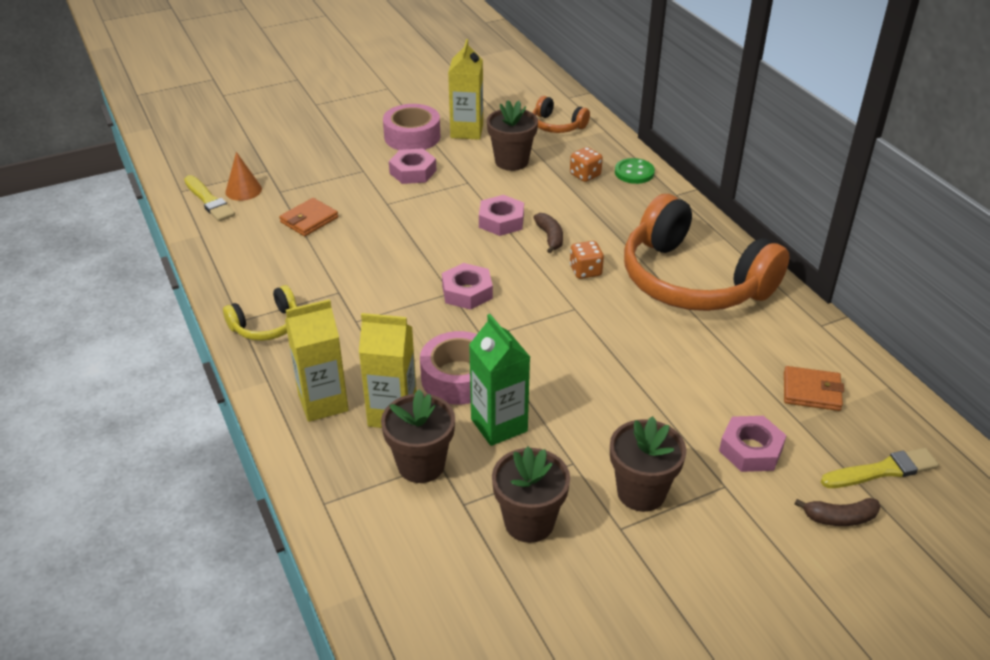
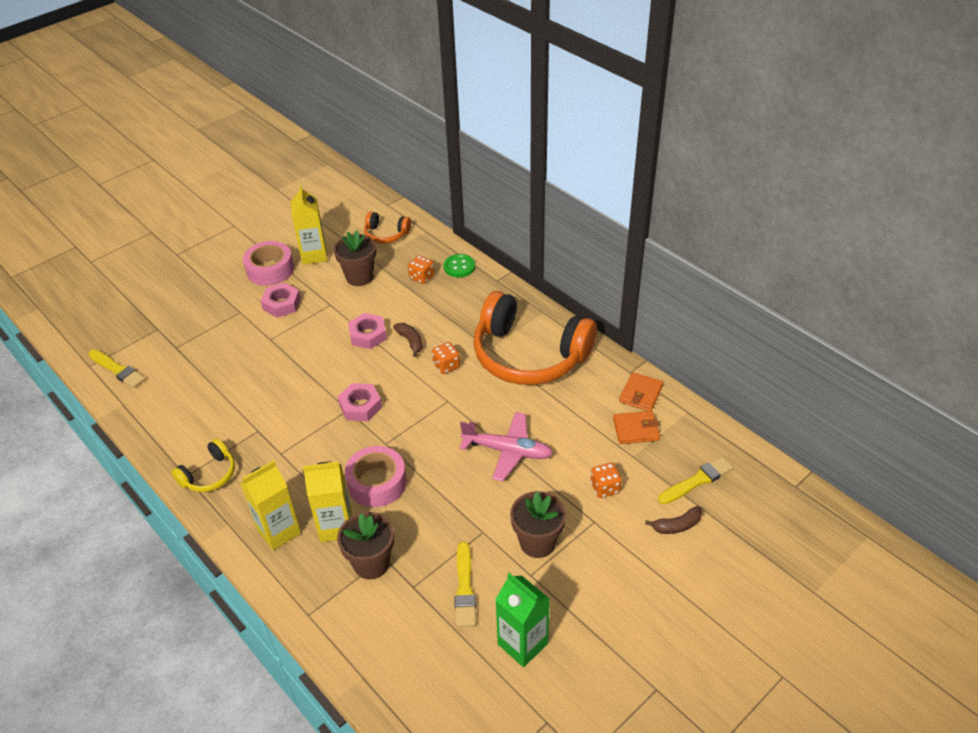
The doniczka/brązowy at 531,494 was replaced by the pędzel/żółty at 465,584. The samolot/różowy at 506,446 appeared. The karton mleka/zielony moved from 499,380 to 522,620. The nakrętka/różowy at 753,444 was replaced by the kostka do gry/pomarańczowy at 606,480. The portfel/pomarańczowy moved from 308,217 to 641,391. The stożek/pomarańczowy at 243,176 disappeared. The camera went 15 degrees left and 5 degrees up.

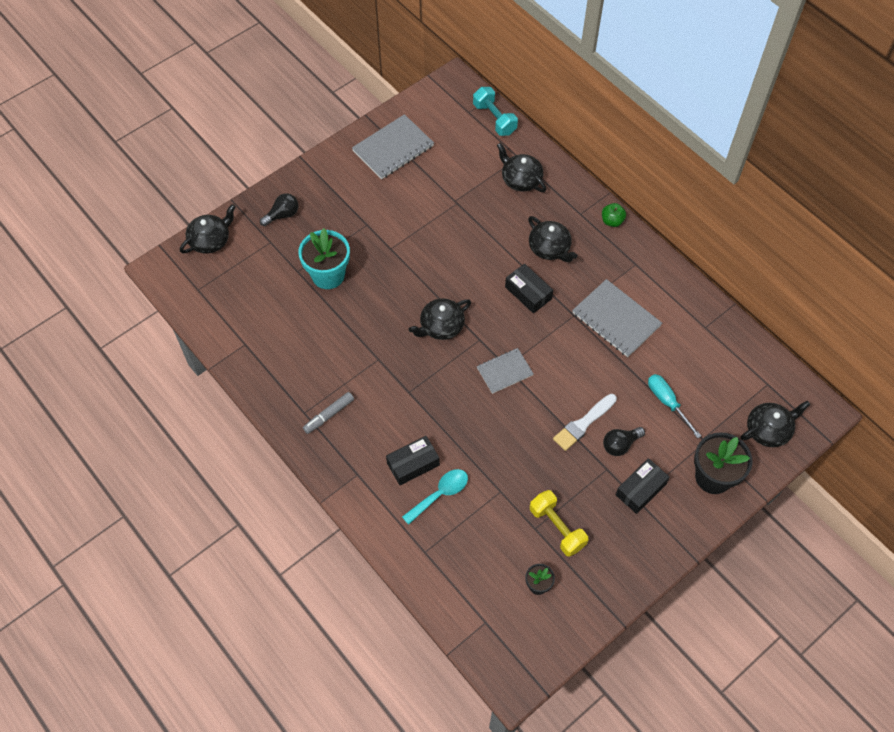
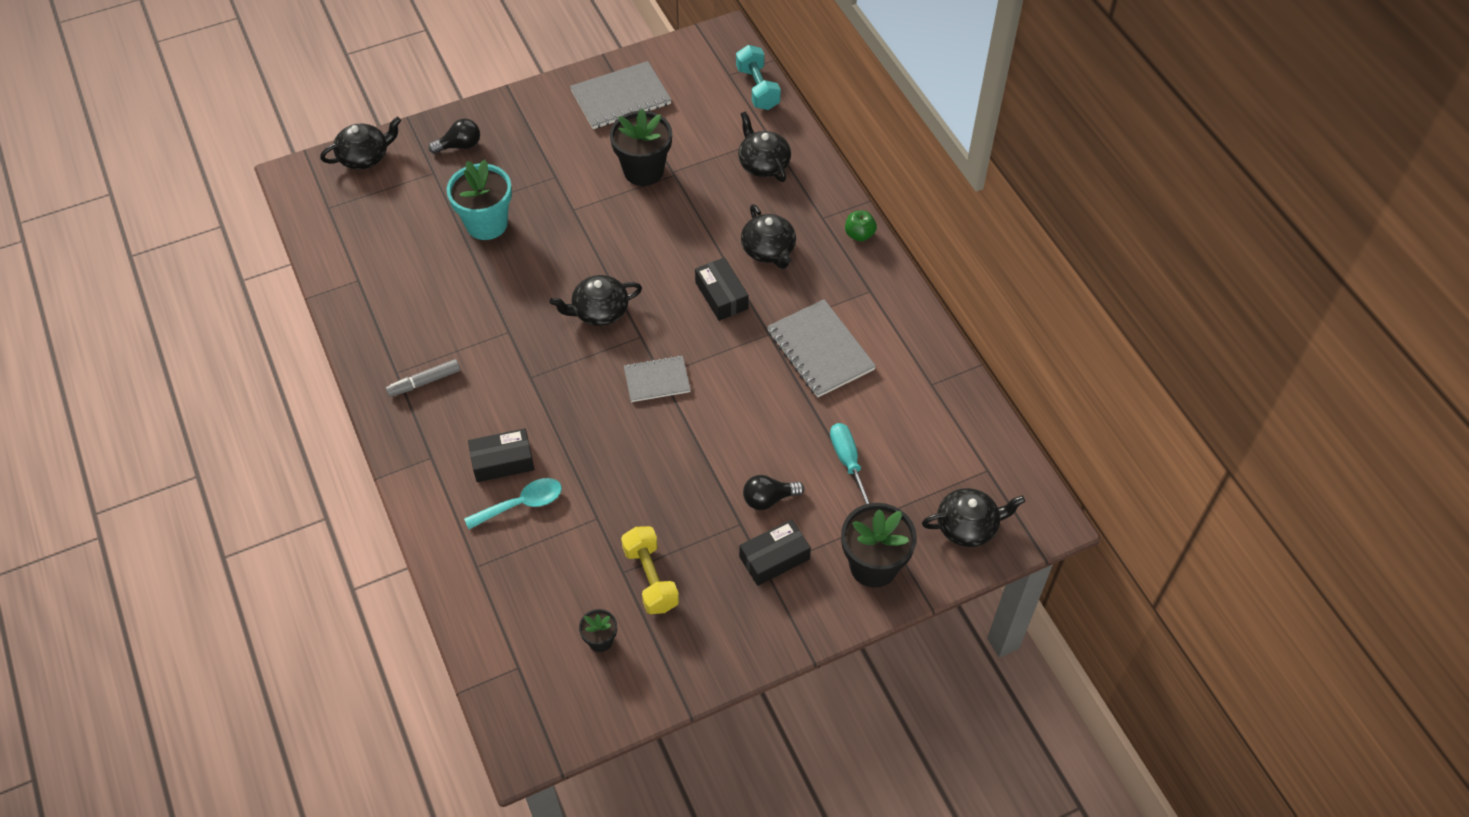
The doniczka/czarny at 641,147 appeared. The pędzel/biały at 585,422 disappeared. The camera went 15 degrees right and 5 degrees down.

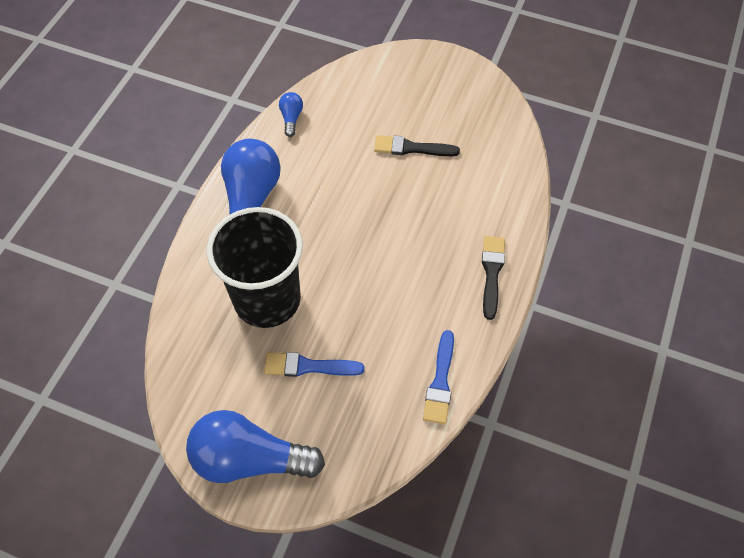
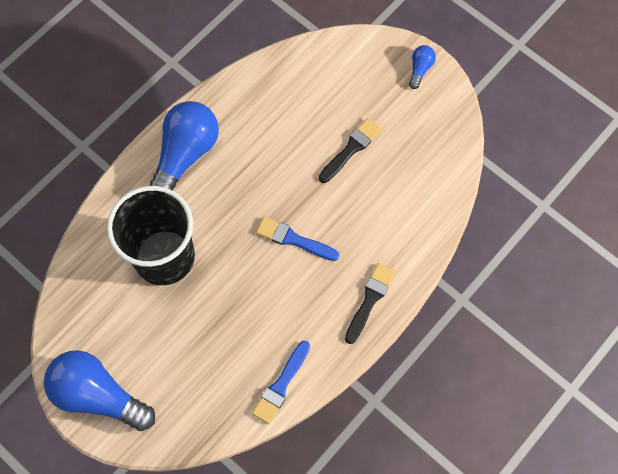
The pędzel/niebieski moved from 314,364 to 297,238. The pędzel/czarny at 417,145 turned 105 degrees clockwise. The żarówka/niebieski moved from 291,114 to 422,67. The camera went 20 degrees right and 10 degrees up.

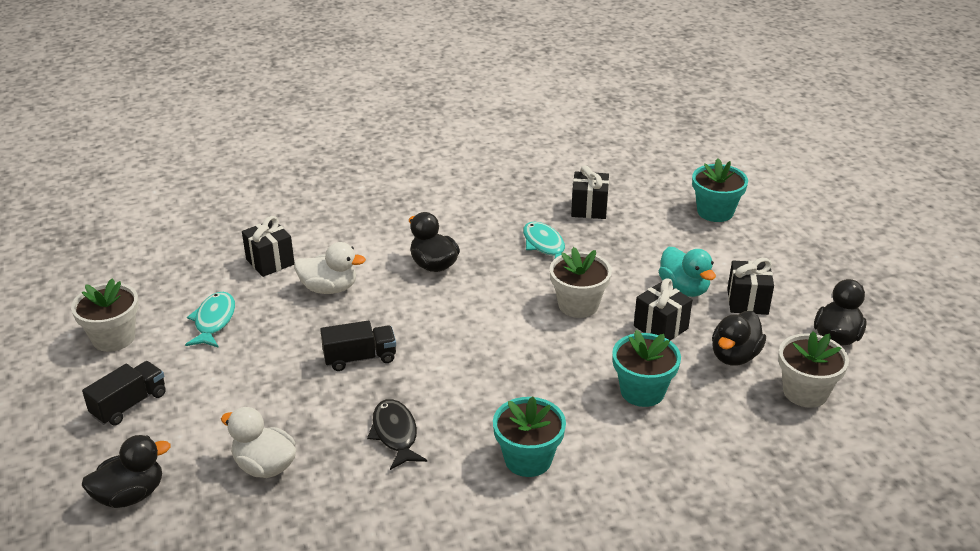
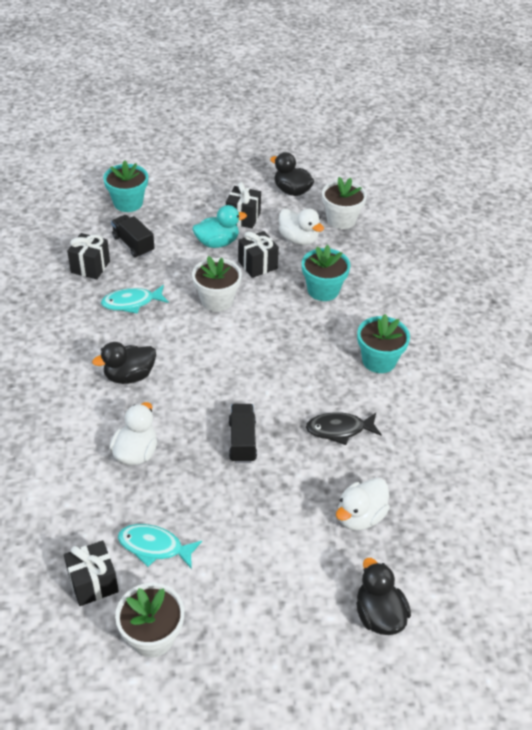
The prezent/czarny moved from 268,246 to 91,573. The ciężarówka/czarny moved from 124,393 to 132,236. The kaczka/czarny at 739,338 became the kaczka/biały at 301,226. The camera went 80 degrees left and 10 degrees up.

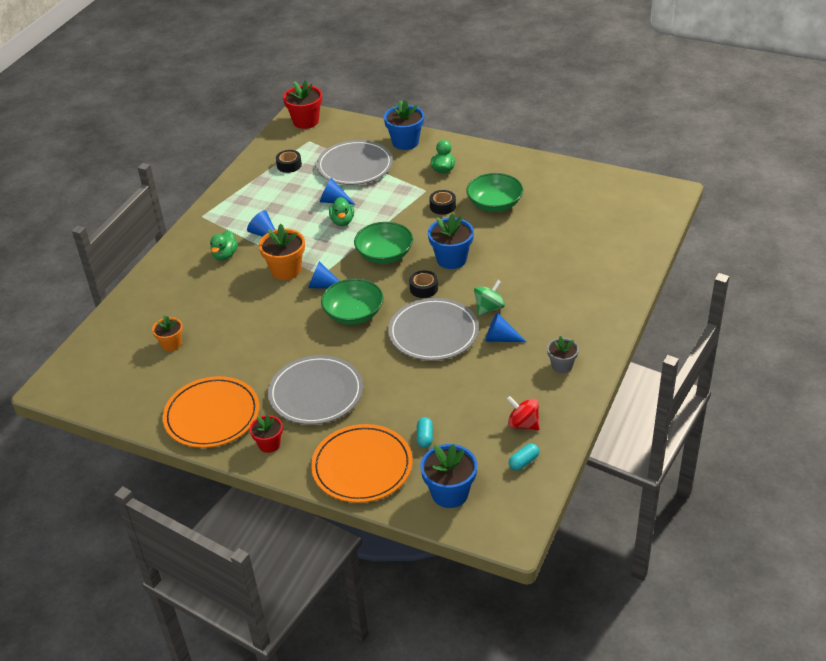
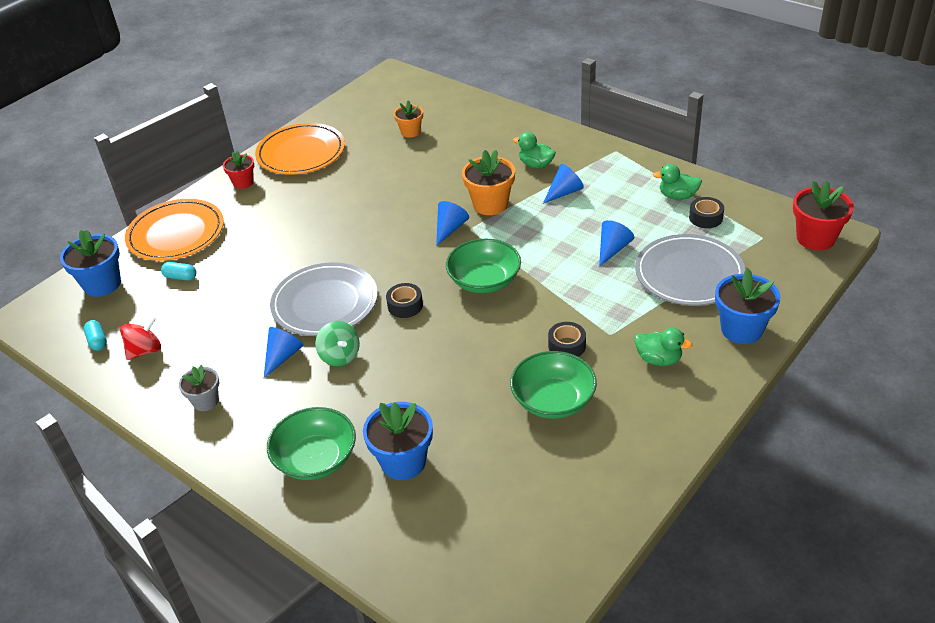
The miska/zielony moved from 352,302 to 311,443. The doniczka/niebieski moved from 451,241 to 398,441. The kaczka/zielony moved from 341,211 to 677,182. The talerz/szary at 315,390 disappeared. The camera went 105 degrees right and 0 degrees up.

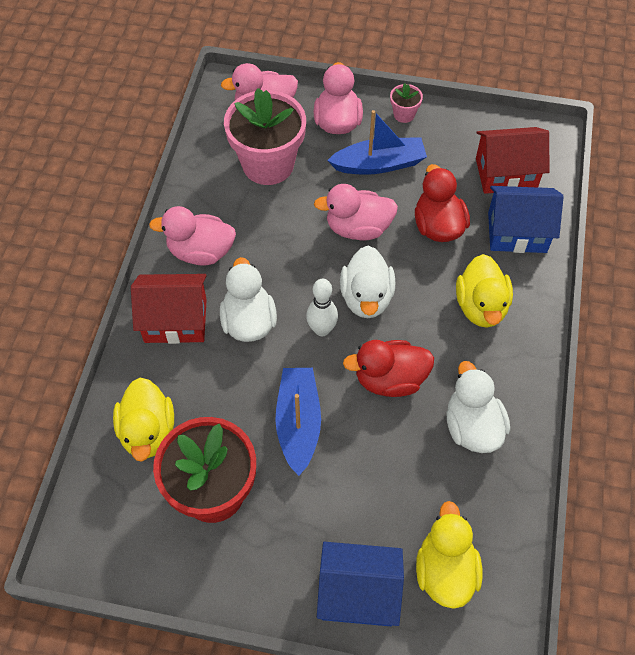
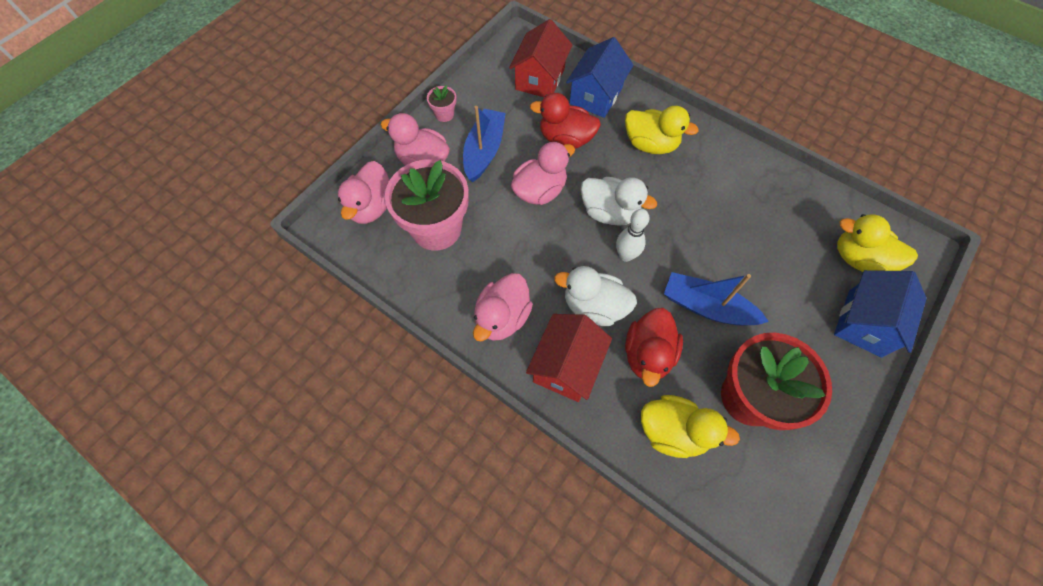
The kaczka/różowy at 356,212 turned 150 degrees counterclockwise. The kaczka/czerwony moved from 388,368 to 654,347. The kaczka/biały at 478,407 disappeared. The camera went 65 degrees left and 5 degrees up.

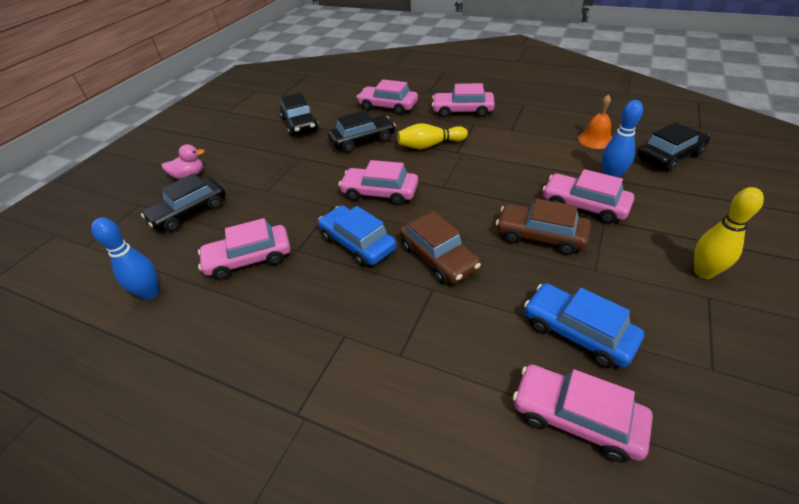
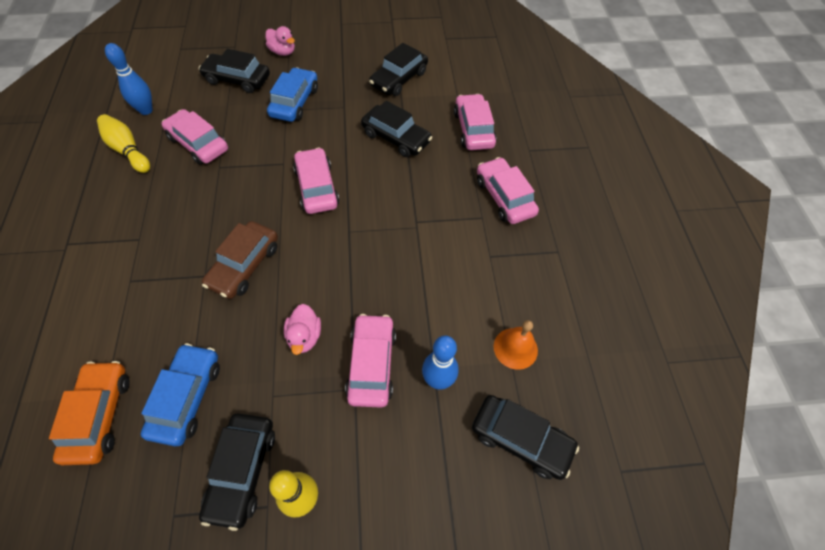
The samochód/różowy at 583,414 became the samochód/pomarańczowy at 89,413. The kręgiel/żółty moved from 432,136 to 123,143. The samochód/czarny at 237,472 appeared. The samochód/niebieski moved from 357,236 to 292,94. The samochód/brązowy at 543,227 was replaced by the kaczka/różowy at 302,329. The camera went 55 degrees right and 15 degrees up.

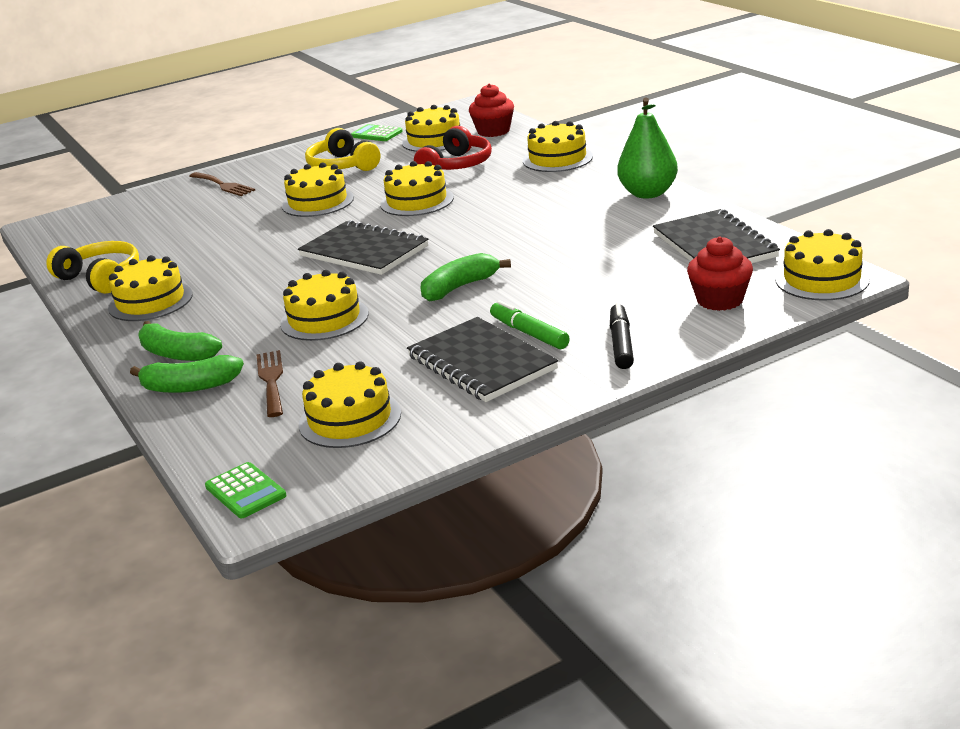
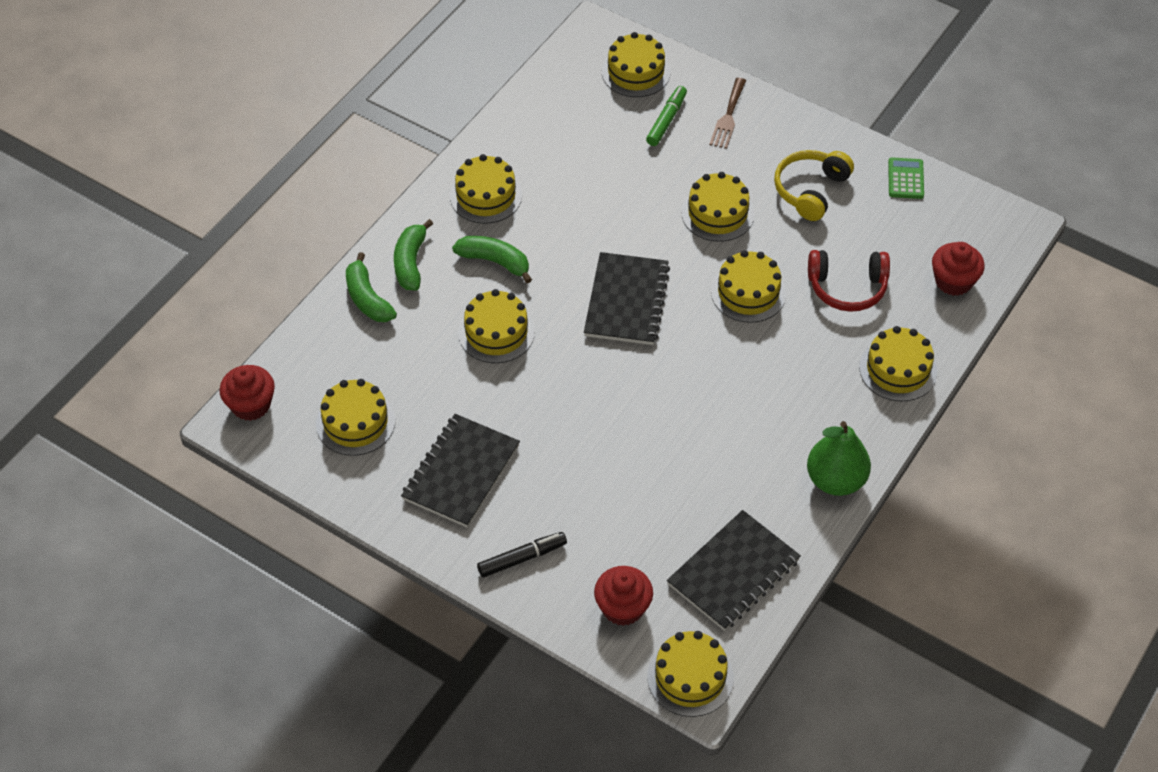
The kalkulator/zielony at 245,490 was replaced by the muffinka/czerwony at 247,393. The banan/zielony moved from 466,277 to 492,259. The tort/żółty moved from 431,128 to 636,64. The flamaster/zielony moved from 530,324 to 666,116. The słuchawki/żółty at 92,267 disappeared. The widelec/brązowy at 269,383 disappeared. The camera went 60 degrees right and 25 degrees up.

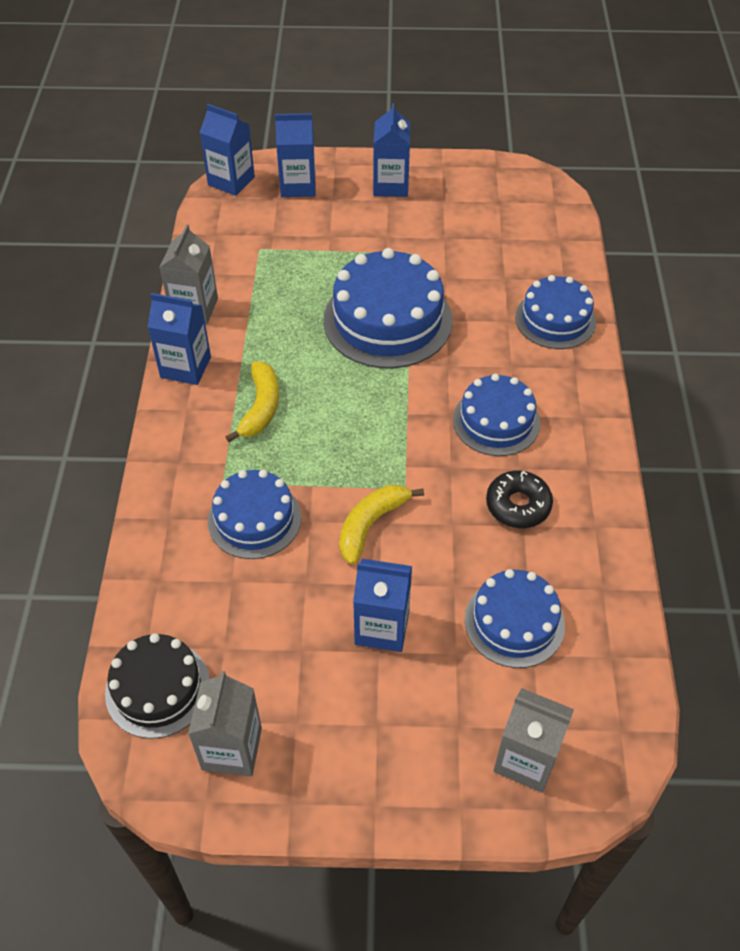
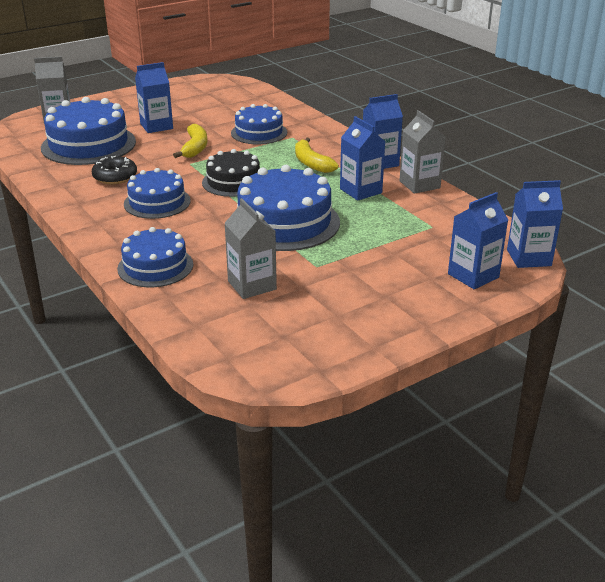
The tort/niebieski at 515,618 changed to 1.60 times the size. The tort/czarny moved from 157,686 to 231,173. The karton mleka/szary moved from 225,723 to 250,248. The karton mleka/niebieski moved from 391,150 to 363,158. The camera went 145 degrees right and 20 degrees down.

